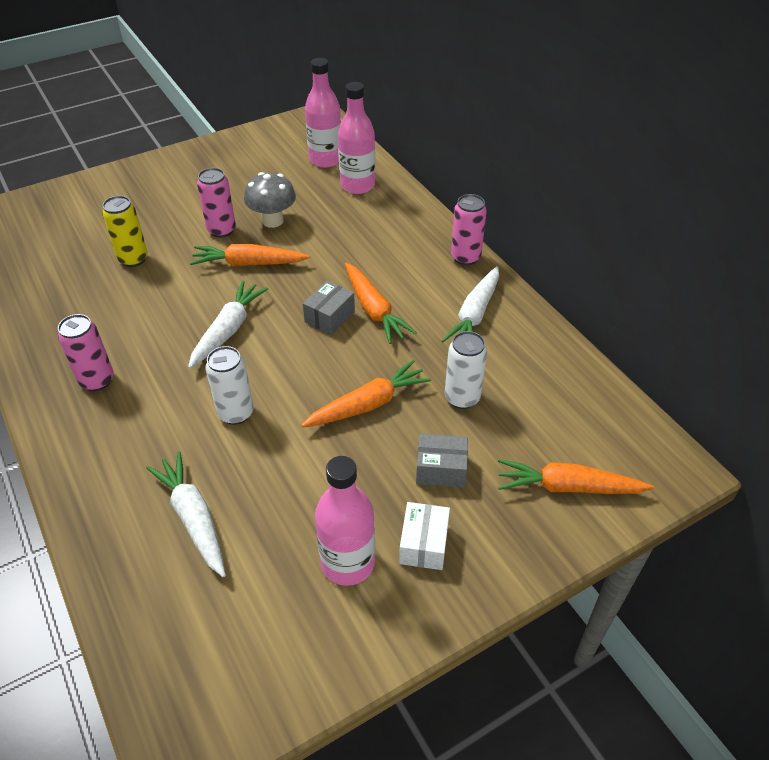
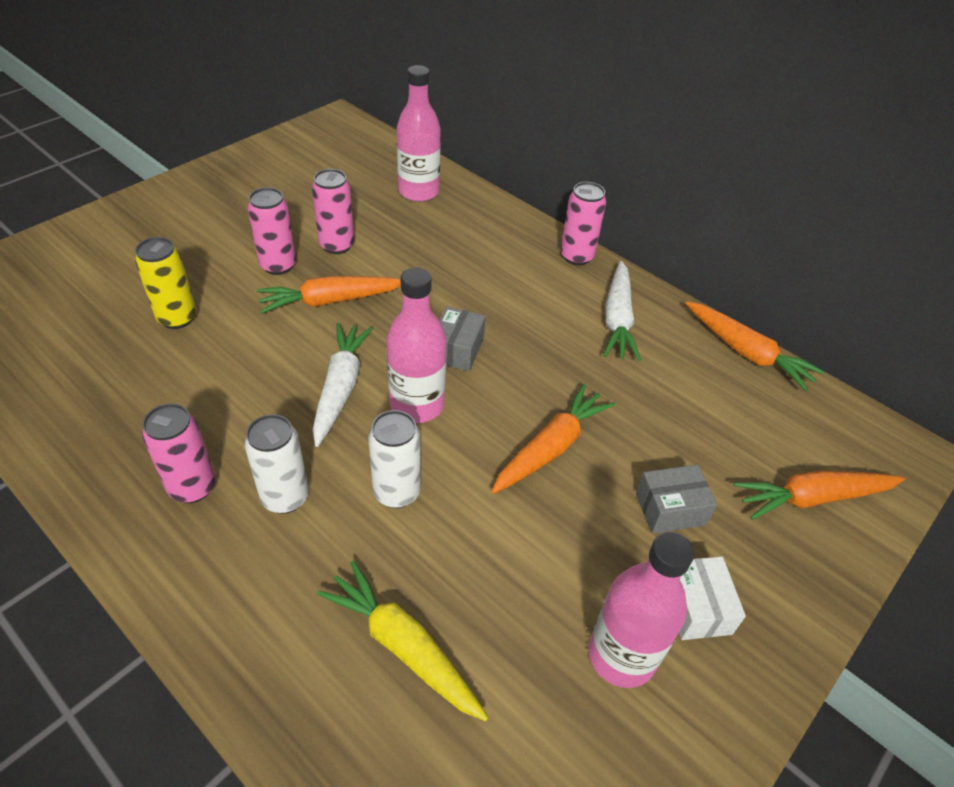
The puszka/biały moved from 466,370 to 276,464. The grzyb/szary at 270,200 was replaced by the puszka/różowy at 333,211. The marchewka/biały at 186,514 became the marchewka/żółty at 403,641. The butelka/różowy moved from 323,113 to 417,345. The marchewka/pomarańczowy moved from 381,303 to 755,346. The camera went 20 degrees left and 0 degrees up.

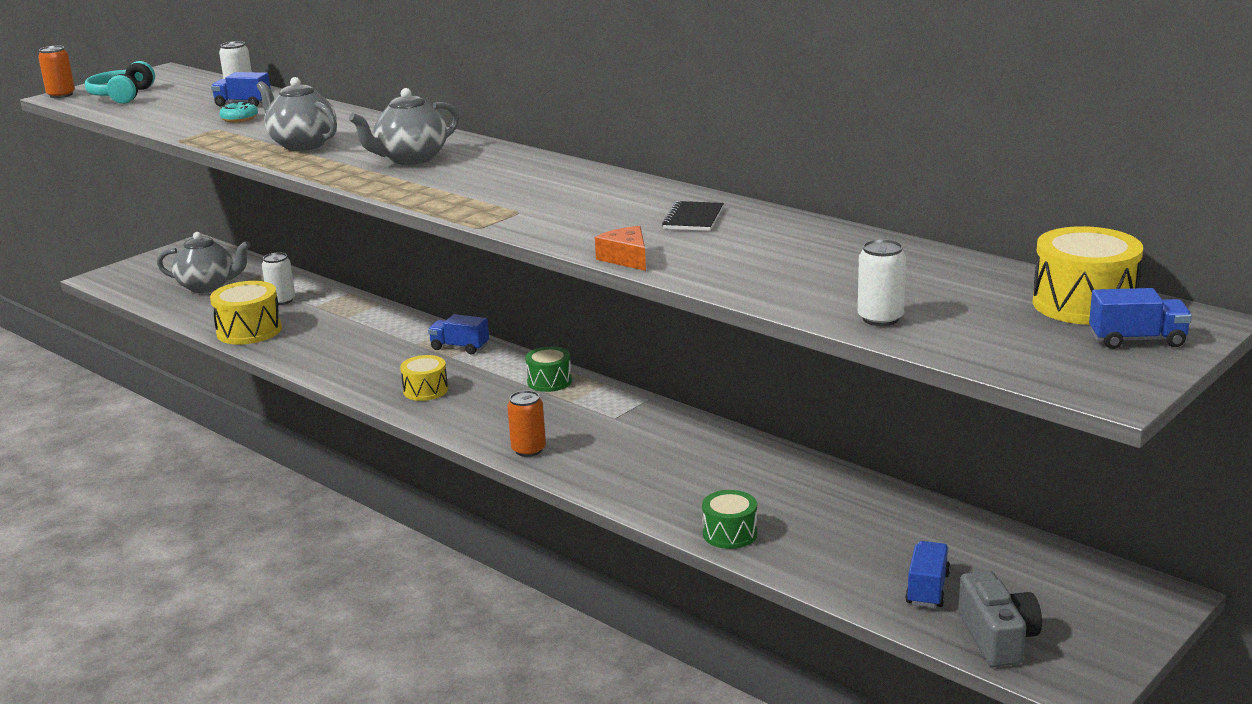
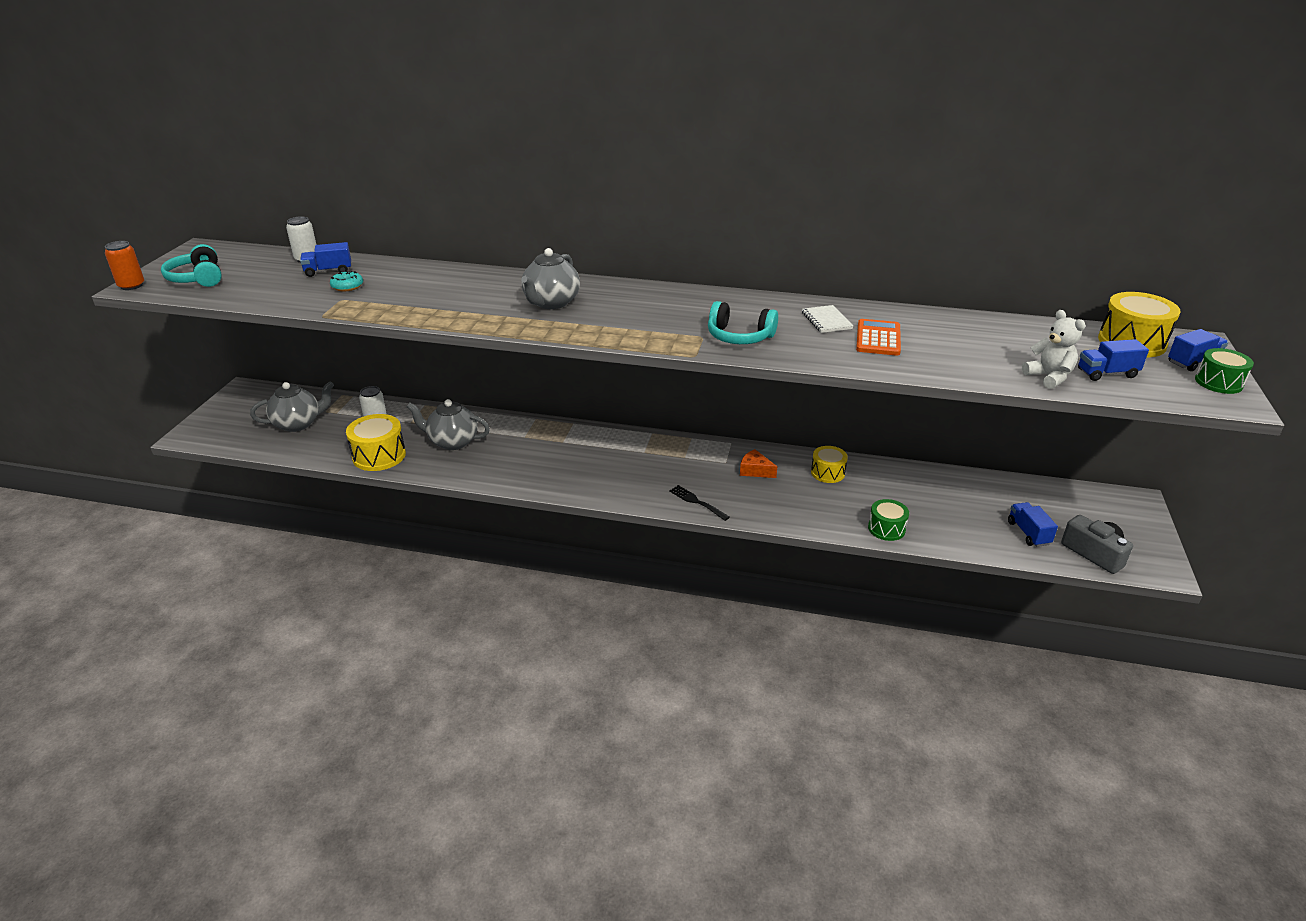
The imbryk/szary moved from 297,114 to 448,424. The puszka/pomarańczowy at 526,423 was replaced by the widelec/czarny at 699,503. The słuchawki/turkusowy at 743,322 appeared. The ser/pomarańczowy moved from 620,248 to 758,463. The zeszyt/czarny at 693,216 became the zeszyt/biały at 827,319. The bęben/żółty moved from 424,378 to 829,464. The kalkulator/pomarańczowy at 878,337 appeared. The puszka/biały at 882,282 was replaced by the miś/biały at 1054,349. The ciężarówka/niebieski moved from 458,334 to 1113,360. The bęben/zielony moved from 548,369 to 1224,371. The camera went 30 degrees left and 10 degrees up.

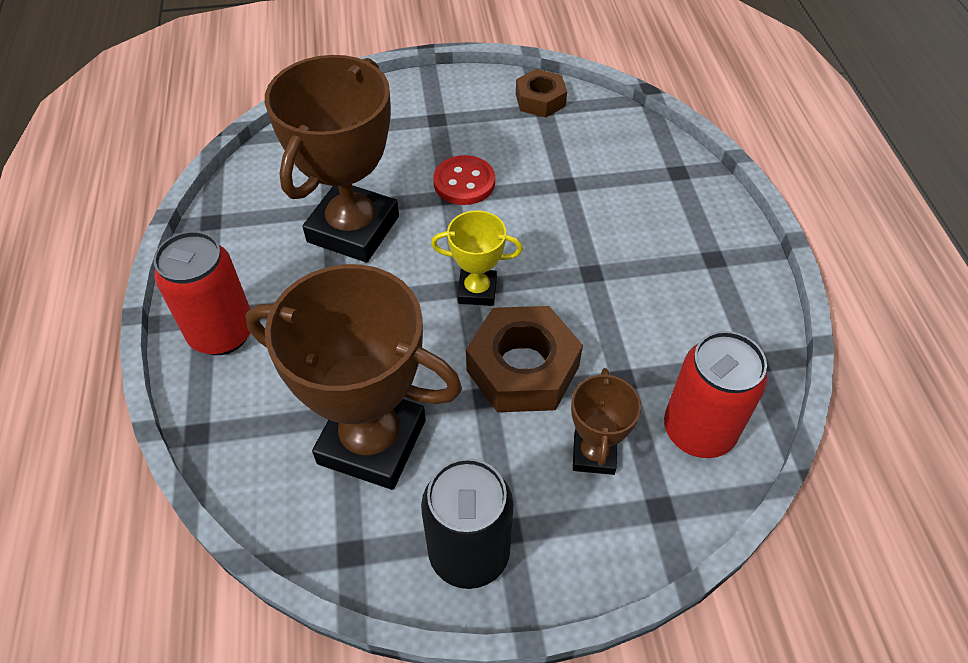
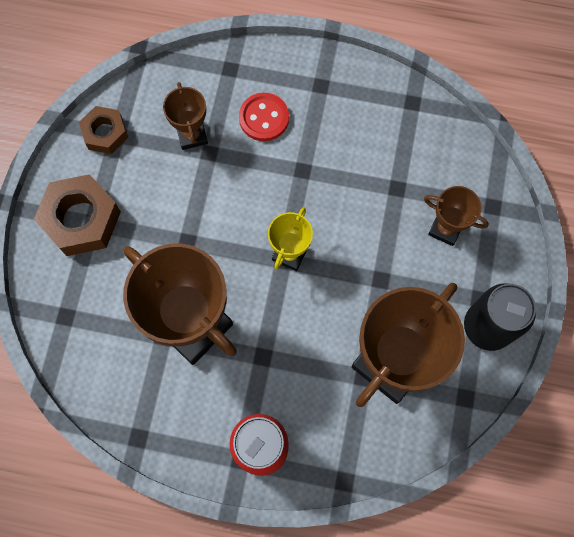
The nakrętka/brązowy moved from 524,359 to 77,215. The puchar/brązowy at 185,116 appeared. The guzik/czerwony moved from 464,180 to 264,117. The puszka/czerwony at 715,394 disappeared. The camera went 70 degrees left and 20 degrees up.

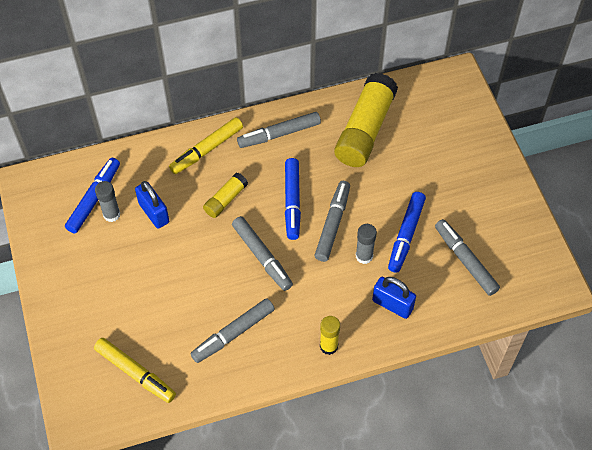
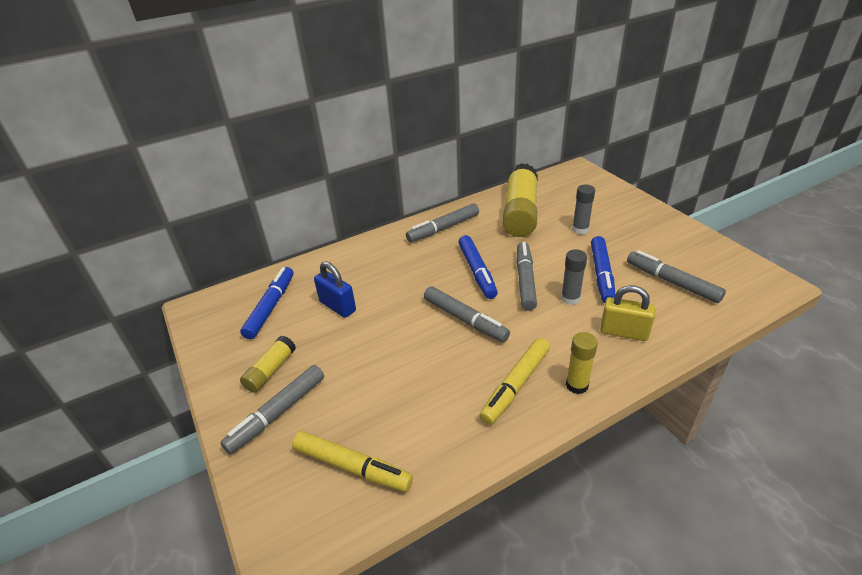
The flamaster/szary moved from 233,330 to 272,409. The klej w sztyfcie/żółty moved from 225,195 to 268,364. The flamaster/żółty moved from 206,145 to 514,381. The klej w sztyfcie/szary moved from 107,201 to 583,209. The kłódka/niebieski at 394,298 became the kłódka/żółty at 627,313. The camera went 10 degrees left and 20 degrees down.

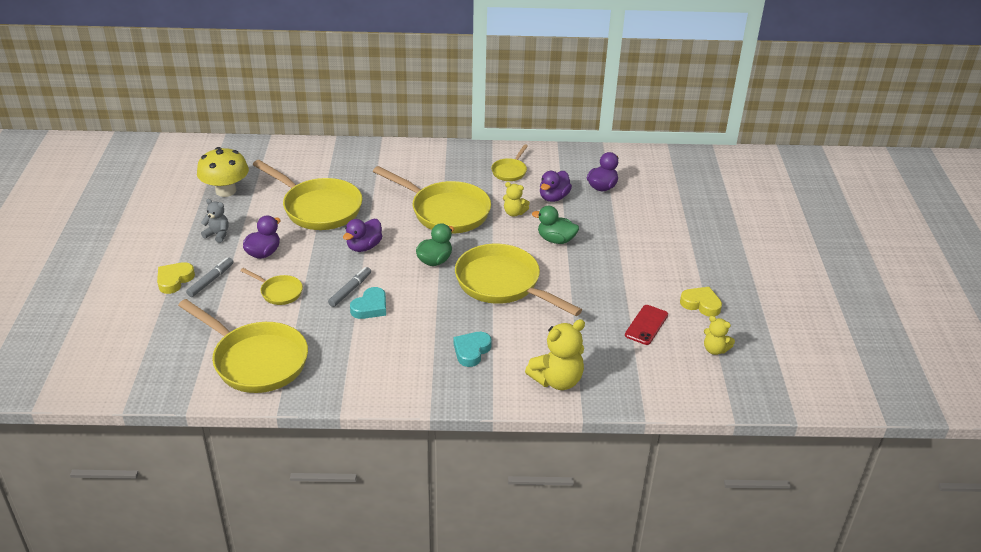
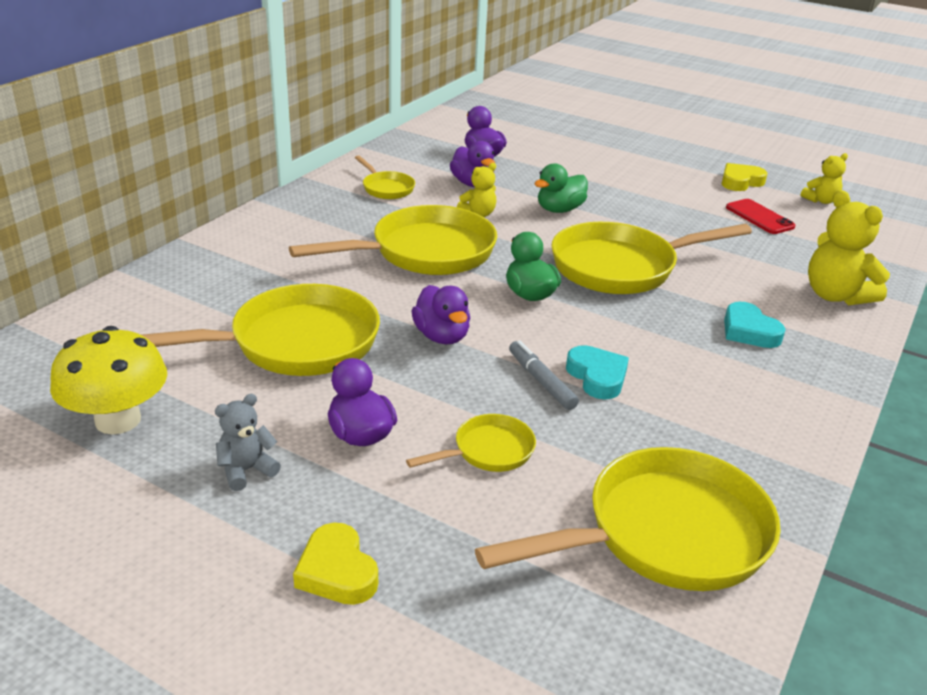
The miś/żółty at 555,354 turned 150 degrees clockwise. The flamaster/szary at 210,277 disappeared. The camera went 60 degrees left and 5 degrees down.

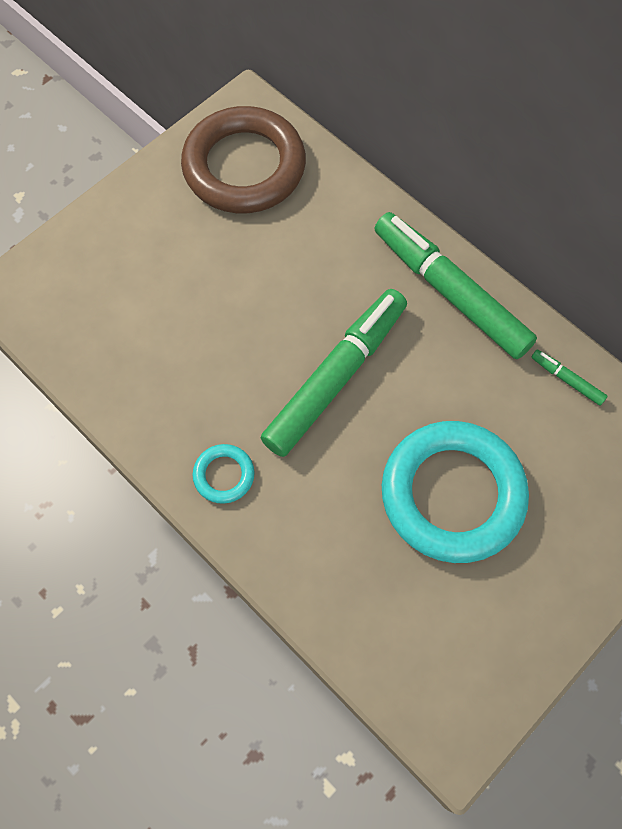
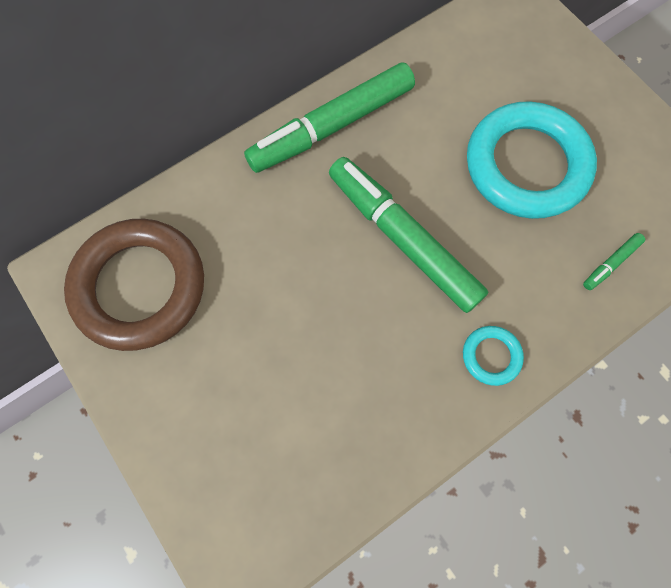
The flamaster/zielony moved from 569,378 to 614,261. The camera went 80 degrees left and 5 degrees up.

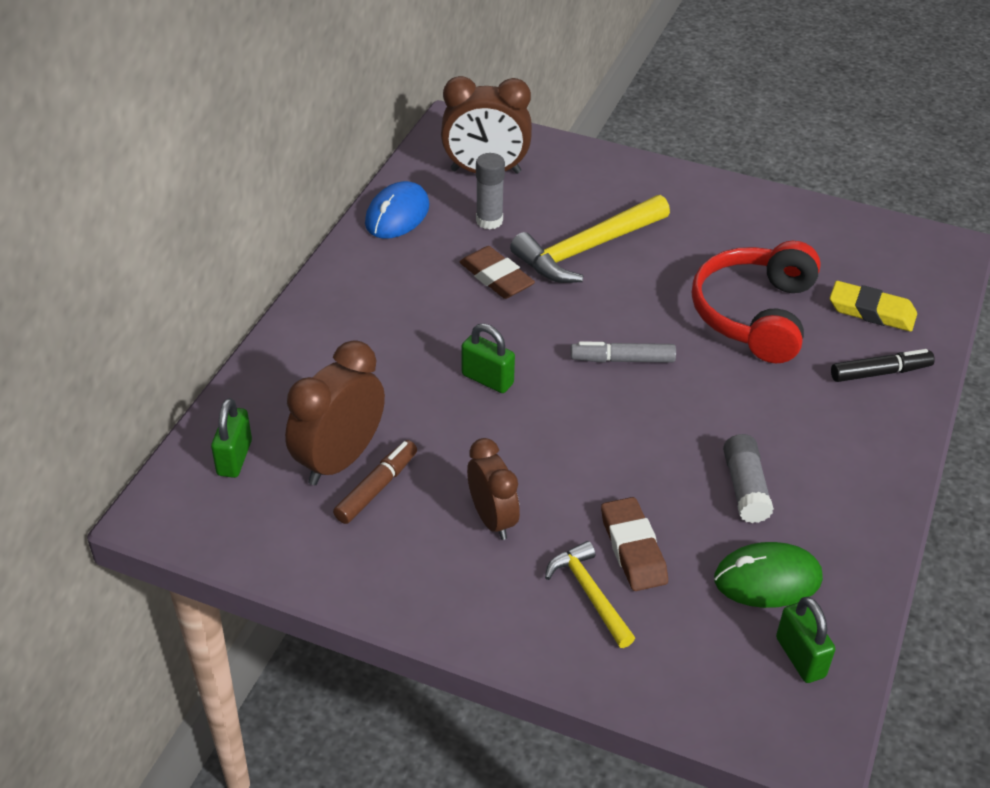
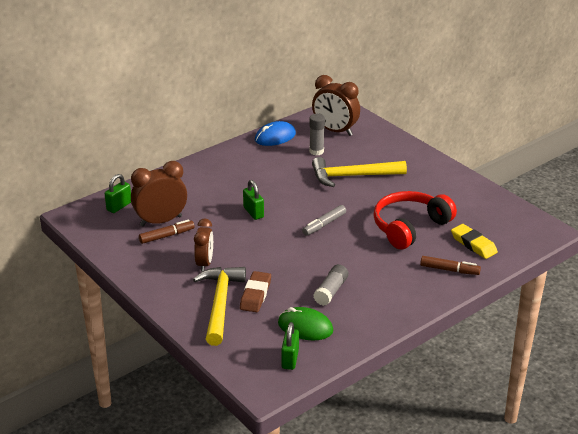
The młotek/żółty at 590,594 changed to 1.75 times the size. The flamaster/szary at 623,352 turned 75 degrees counterclockwise. The flamaster/czarny at 883,365 became the flamaster/brązowy at 450,265. The gumka do mazania/brązowy at 497,272 disappeared. The camera went 30 degrees right and 10 degrees down.

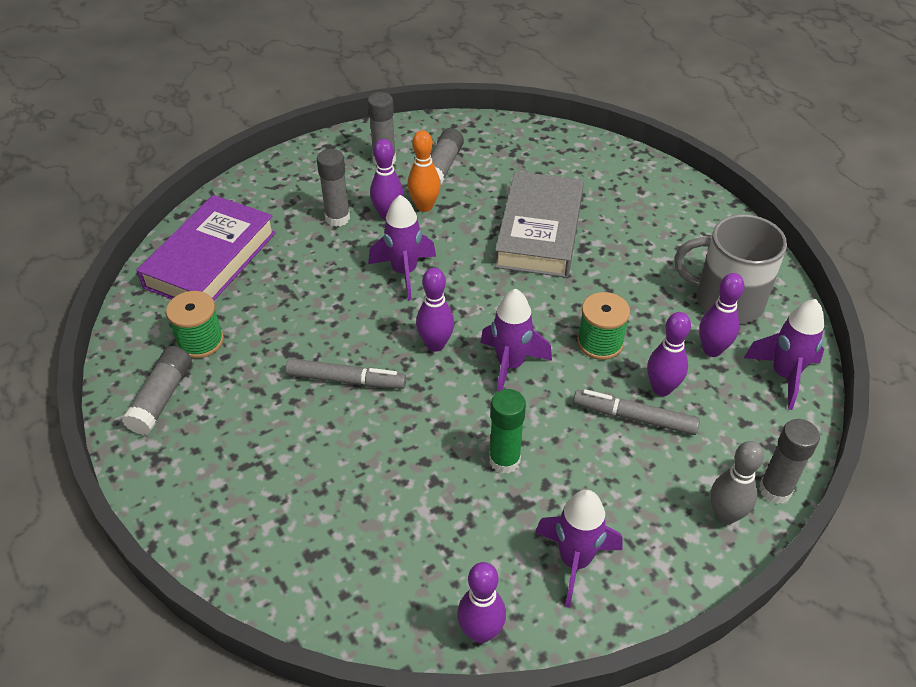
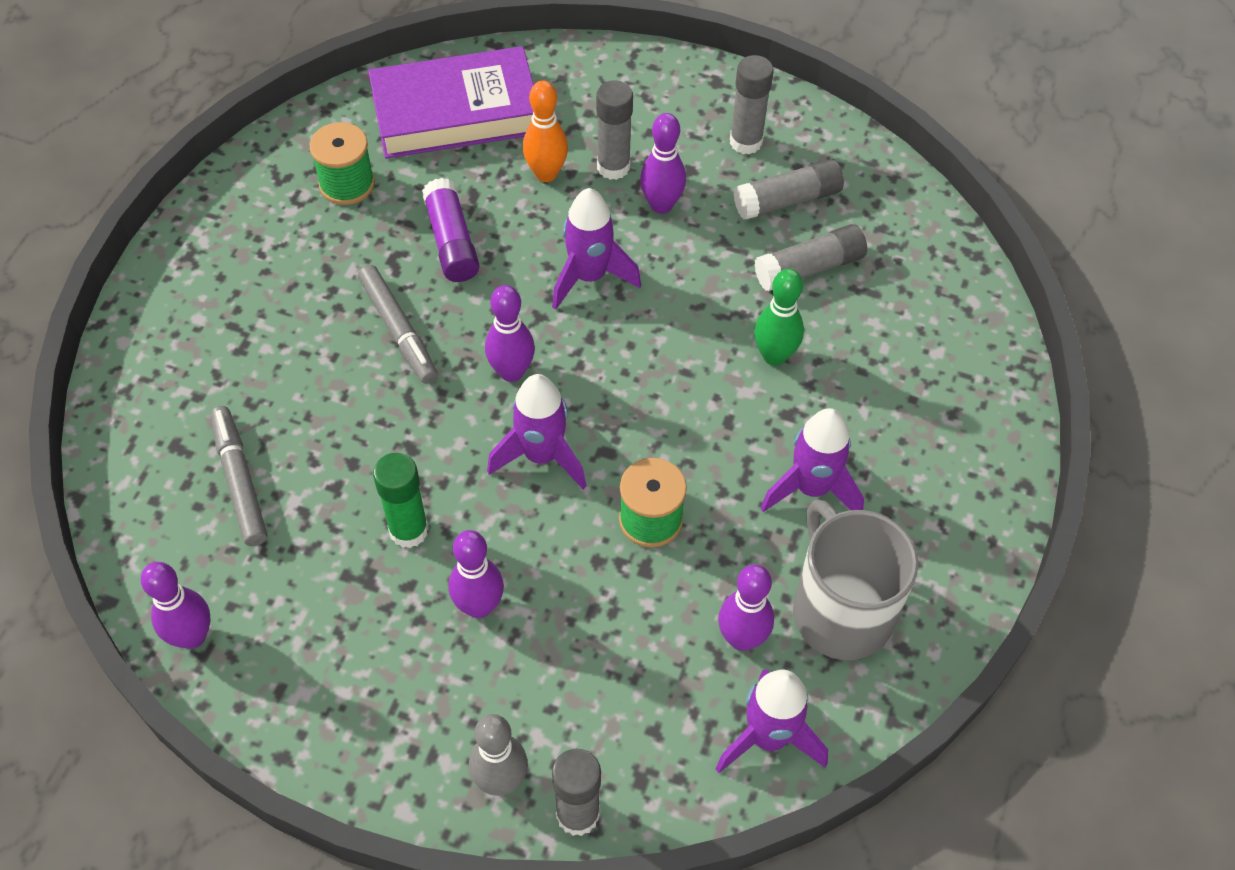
The flamaster/szary moved from 636,412 to 238,476. The klej w sztyfcie/fioletowy at 450,230 appeared. The kręgiel/fioletowy moved from 669,354 to 476,574. The kręgiel/pomarańczowy moved from 424,171 to 545,131. The książka/szary at 539,224 was replaced by the kręgiel/zielony at 779,317. The klej w sztyfcie/szary moved from 157,390 to 811,257. The rakieta/fioletowy moved from 579,549 to 812,460. The camera went 50 degrees right and 10 degrees up.

